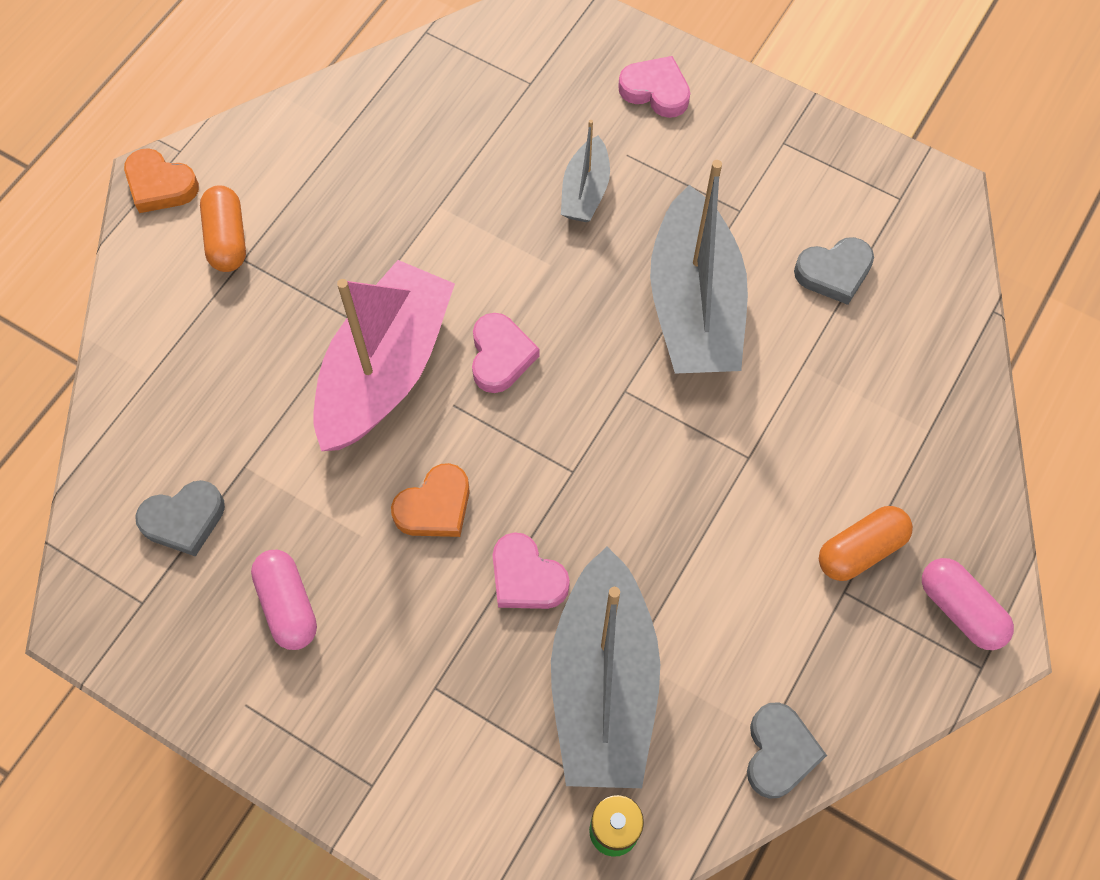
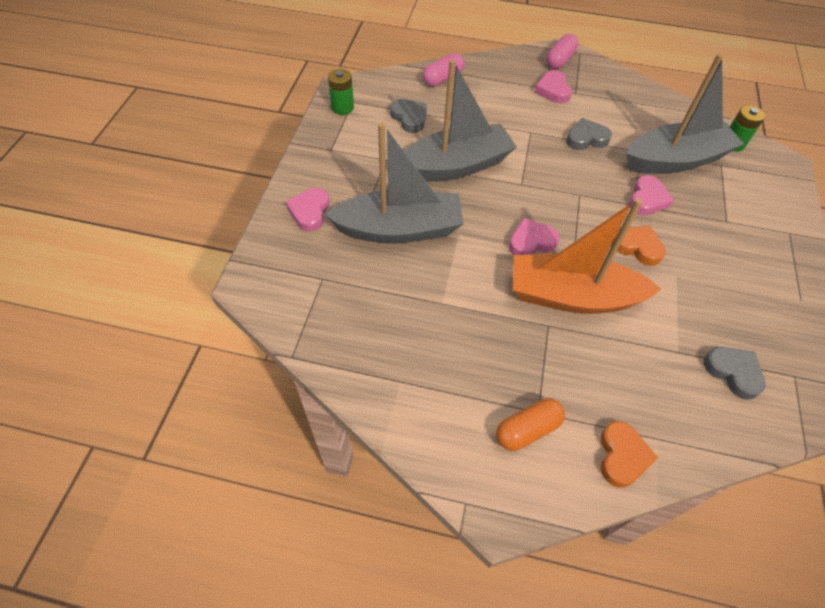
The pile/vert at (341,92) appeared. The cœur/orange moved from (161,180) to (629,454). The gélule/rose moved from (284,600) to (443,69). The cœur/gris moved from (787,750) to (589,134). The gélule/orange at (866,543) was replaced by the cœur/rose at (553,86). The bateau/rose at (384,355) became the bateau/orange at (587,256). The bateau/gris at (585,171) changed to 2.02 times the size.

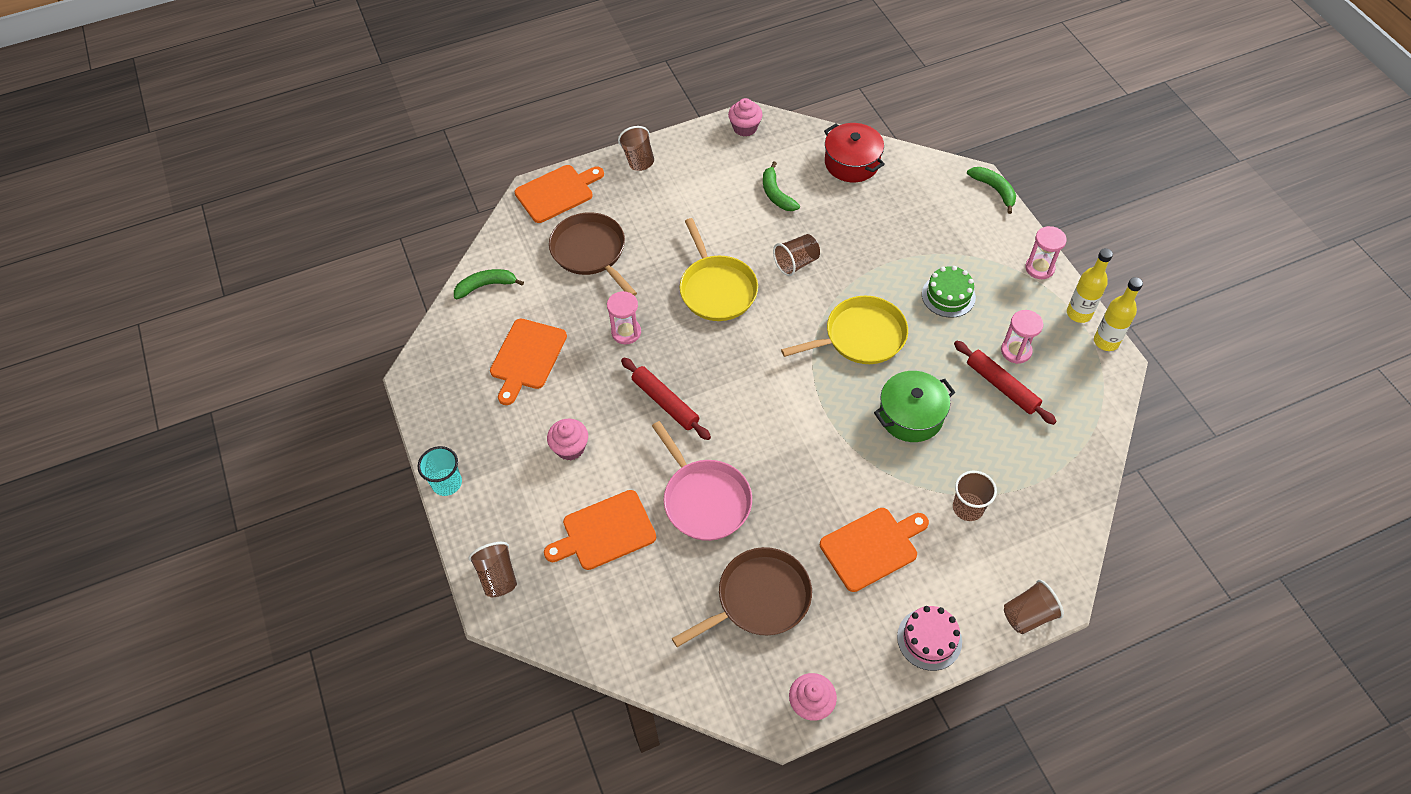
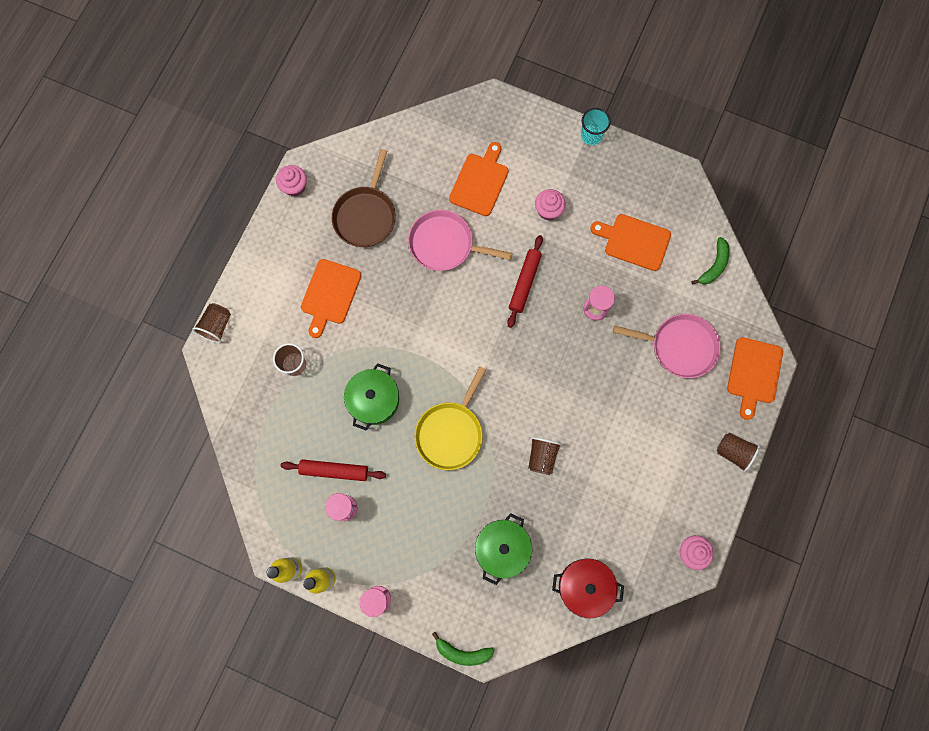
The gobelet/marron at (493,569) disappeared. The poêle/jaune at (719,269) disappeared. The banane/vert at (781,186) disappeared. The gâteau/rose at (929,638) disappeared. The gâteau/vert at (949,292) disappeared. The marmite/vert at (503,549) appeared. The poêle/marron at (593,254) became the poêle/rose at (667,346). The planche à découper/orange at (528,361) turned 45 degrees counterclockwise. The rouleau à pâtisserie/rouge at (666,398) turned 75 degrees counterclockwise.

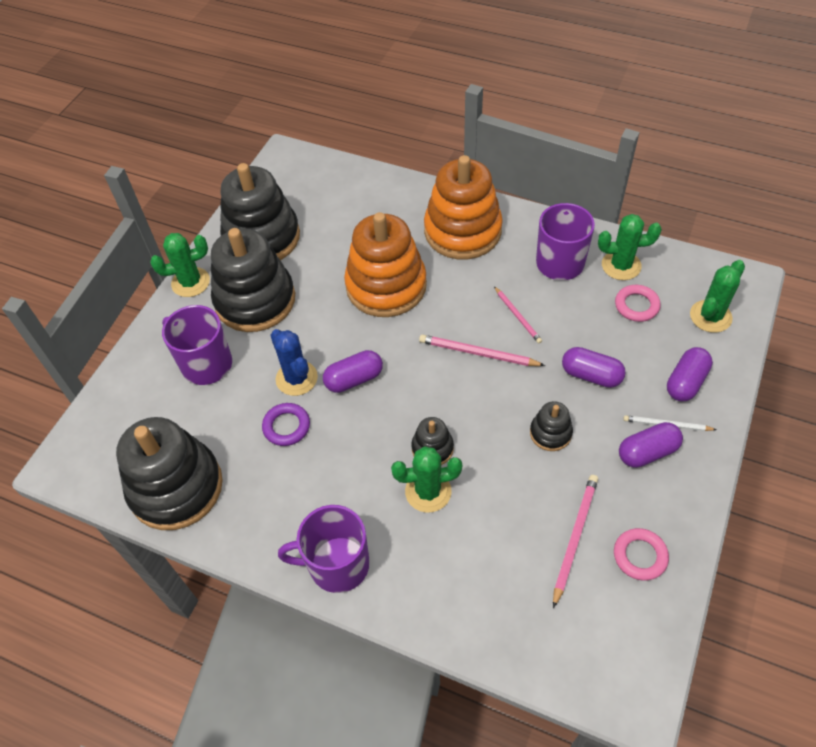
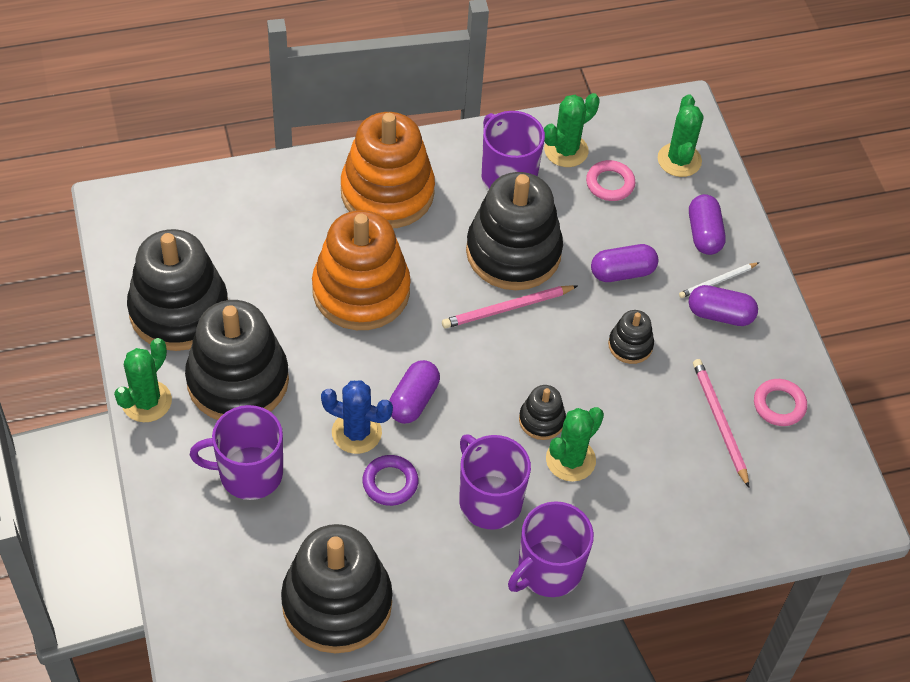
The tasse/violet at (495,482) appeared. The crayon/rose at (518,314) was replaced by the jouet à empiler/noir at (514,231). The gélule/violet at (651,445) turned 75 degrees clockwise.

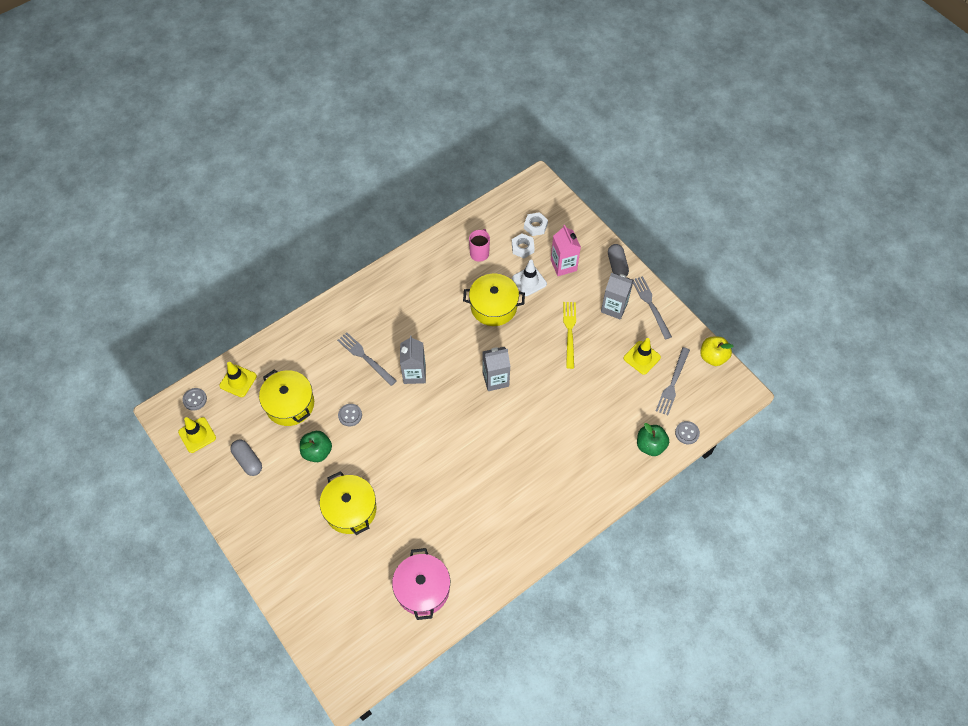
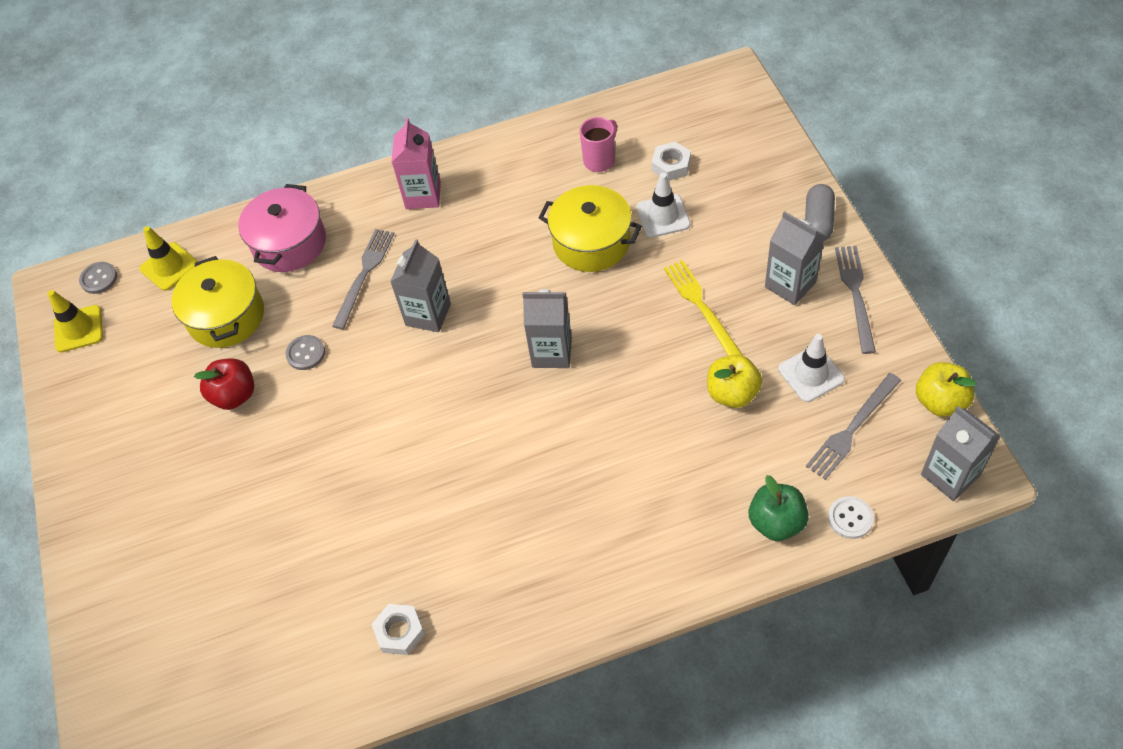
The gélule/gris at (246,458) disappeared. The marmite/jaune at (348,503) disappeared. The pomme/jaune at (734,381) appeared. The brique de lait/gris at (961,453) appeared. The marmite/rose moved from (421,584) to (282,228). The écrou/blanc moved from (536,224) to (398,629). The brique de lait/rose moved from (566,250) to (416,163). The pomme/vert at (316,446) became the pomme/rouge at (224,384). The cône de chantier/jaune at (642,356) became the cône de chantier/blanc at (811,368). The bouton/gris at (687,432) became the bouton/blanc at (851,517). The fourchette/gris at (367,359) turned 45 degrees clockwise. The fourchette/jaune at (569,335) turned 45 degrees counterclockwise.

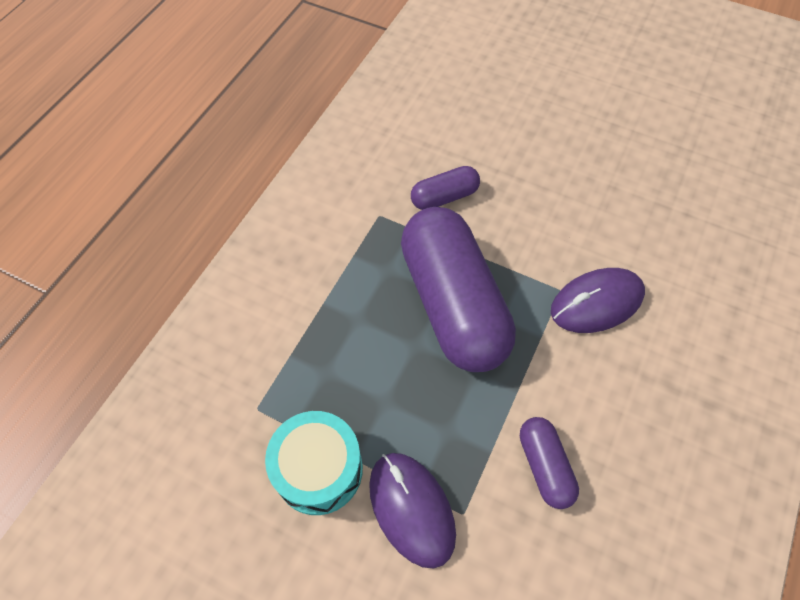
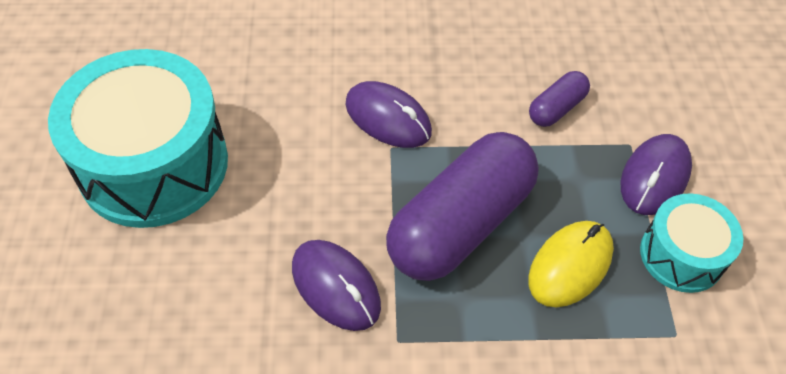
The tambour/turquoise at (138,138) appeared. The souris/jaune at (571,264) appeared. The gélule/violet at (445,188) was replaced by the souris/violet at (336,285).

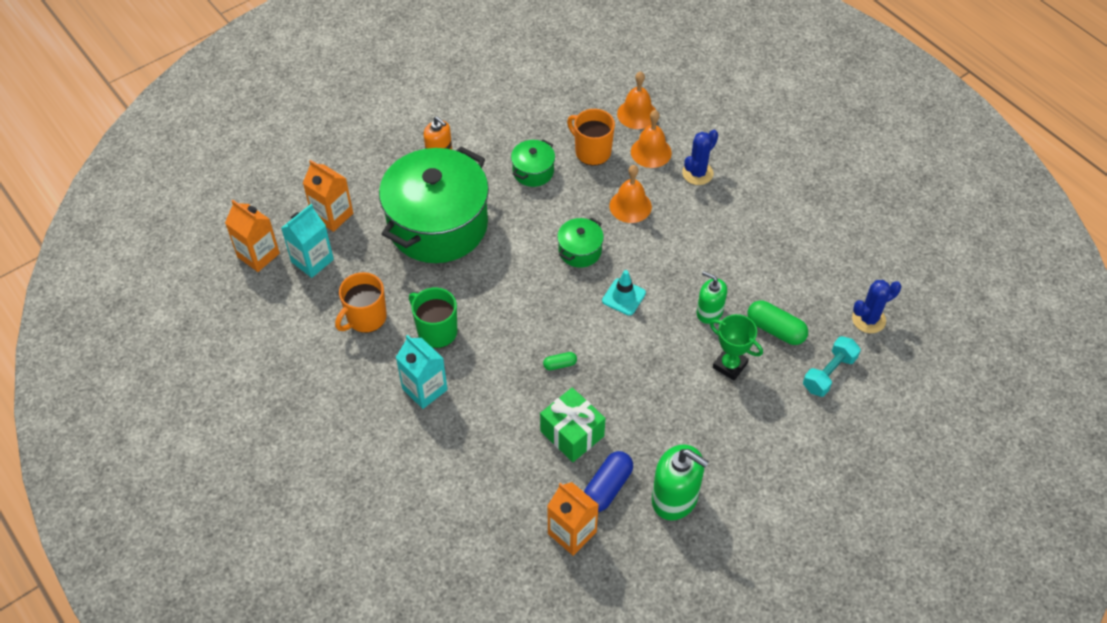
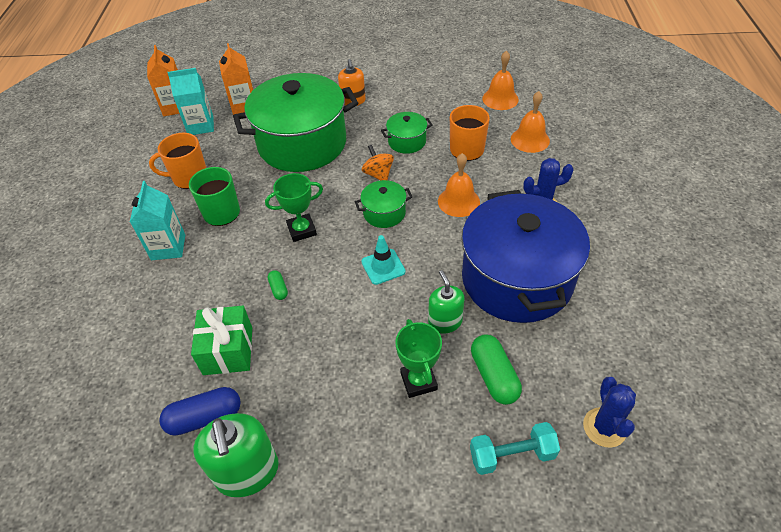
The brique de lait/orange at (573,519) disappeared. The trophée/vert at (294,207) appeared. The toupie/orange at (378,163) appeared. The marmite/bleu at (526,256) appeared. The cloche/orange moved from (651,139) to (500,80). The gélule/vert at (560,361) turned 45 degrees clockwise. The cactus/bleu at (876,306) turned 75 degrees clockwise.

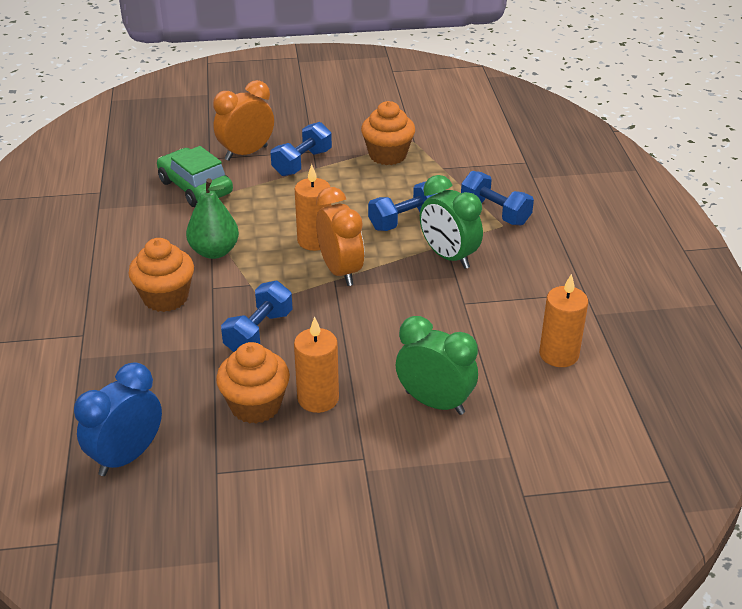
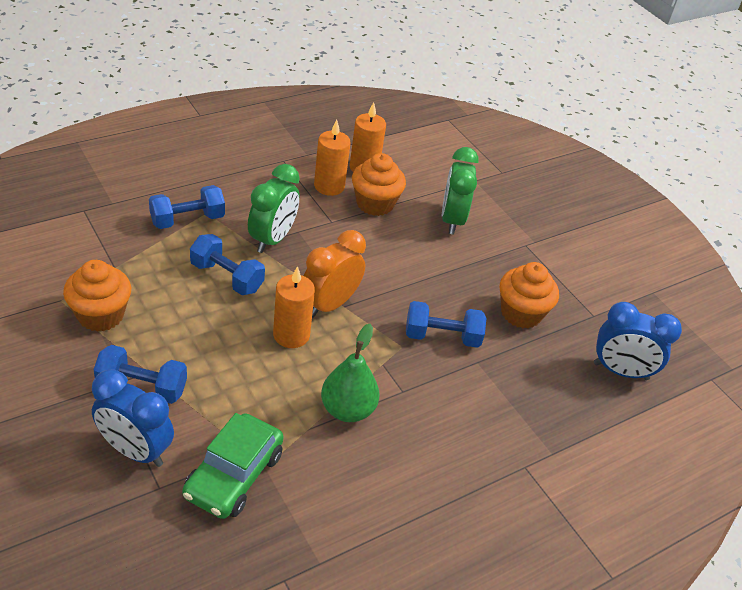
The muffin/orange moved from (161,275) to (379,184). The bougie/orange moved from (316,365) to (332,158). The réveil/orange at (243,120) became the réveil/bleu at (133,418). The haltère/bleu at (497,198) turned 45 degrees clockwise.

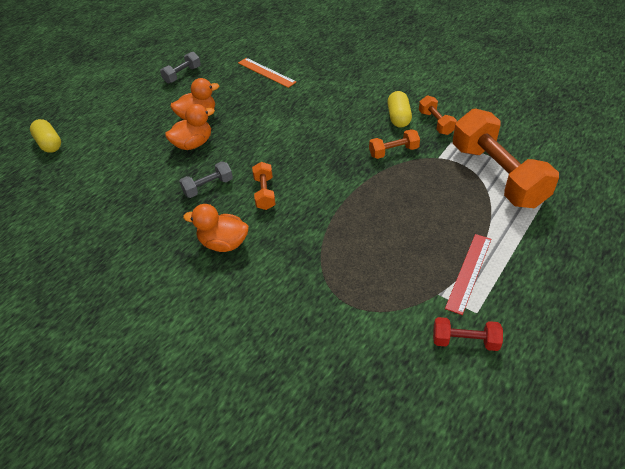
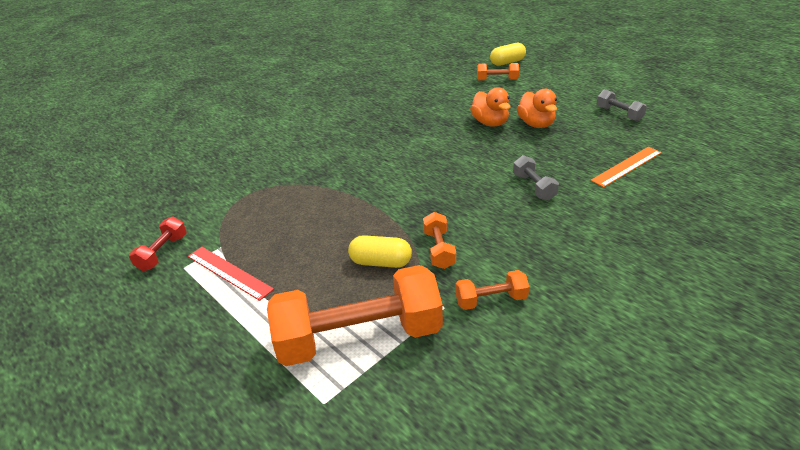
The canard/orange at (216,228) disappeared. The haltère/gris moved from (206,179) to (536,178). The haltère/orange moved from (264,186) to (498,72). The gélule/jaune moved from (399,109) to (380,251).

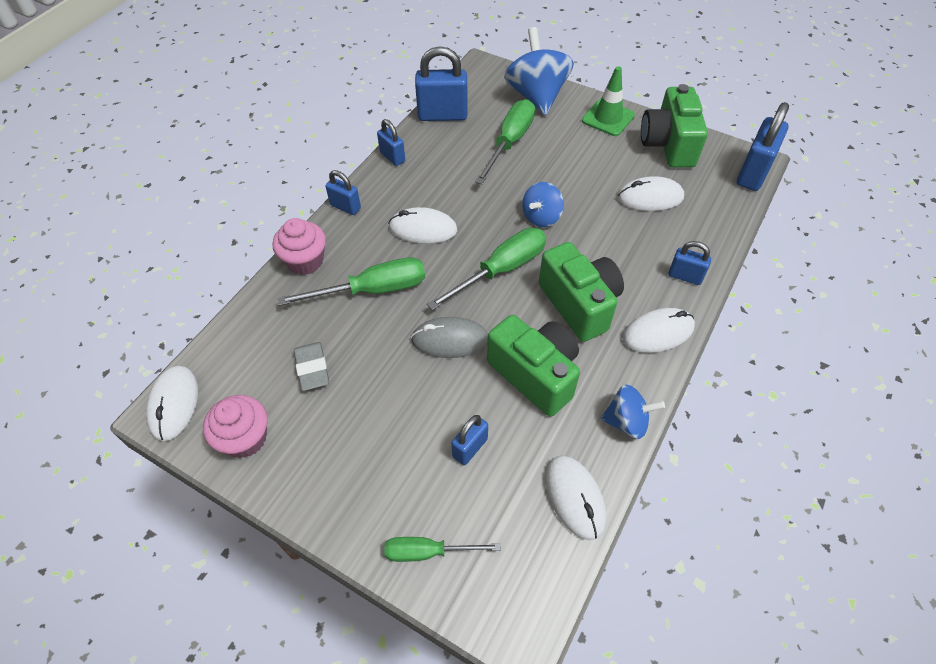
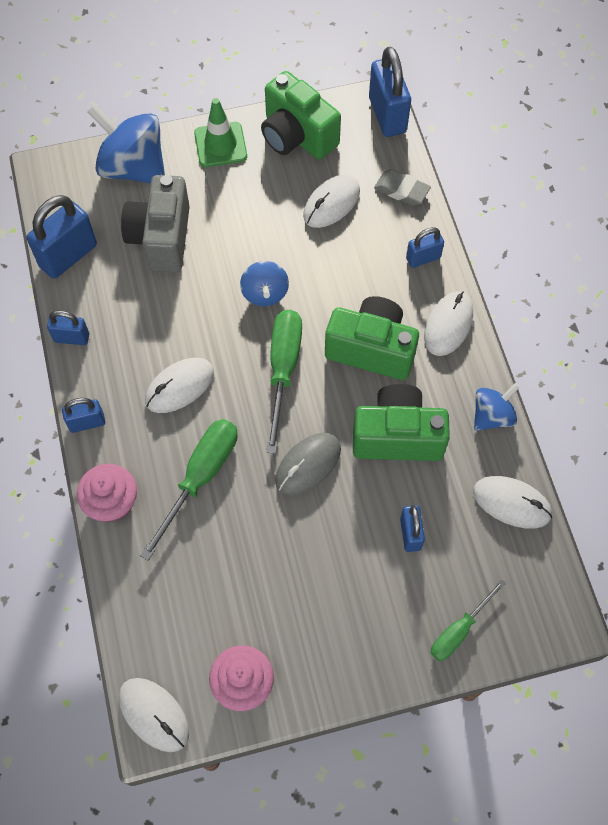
The gomme/gris moved from (311,366) to (402,187). The tournevis/vert at (505,141) was replaced by the appareil photo/gris at (155,223).

